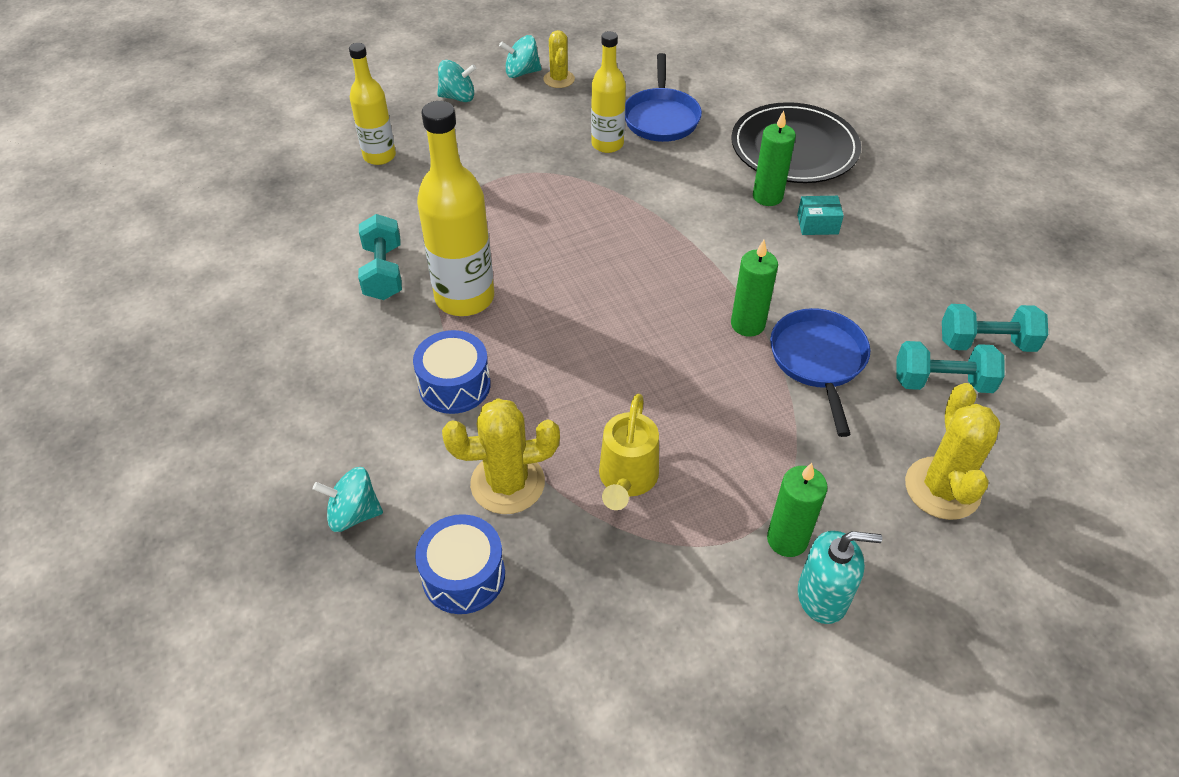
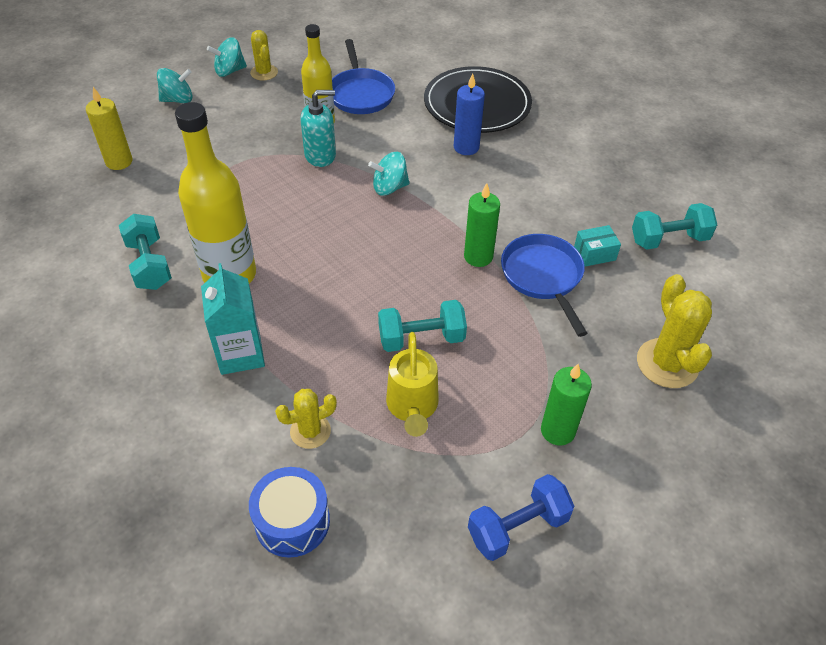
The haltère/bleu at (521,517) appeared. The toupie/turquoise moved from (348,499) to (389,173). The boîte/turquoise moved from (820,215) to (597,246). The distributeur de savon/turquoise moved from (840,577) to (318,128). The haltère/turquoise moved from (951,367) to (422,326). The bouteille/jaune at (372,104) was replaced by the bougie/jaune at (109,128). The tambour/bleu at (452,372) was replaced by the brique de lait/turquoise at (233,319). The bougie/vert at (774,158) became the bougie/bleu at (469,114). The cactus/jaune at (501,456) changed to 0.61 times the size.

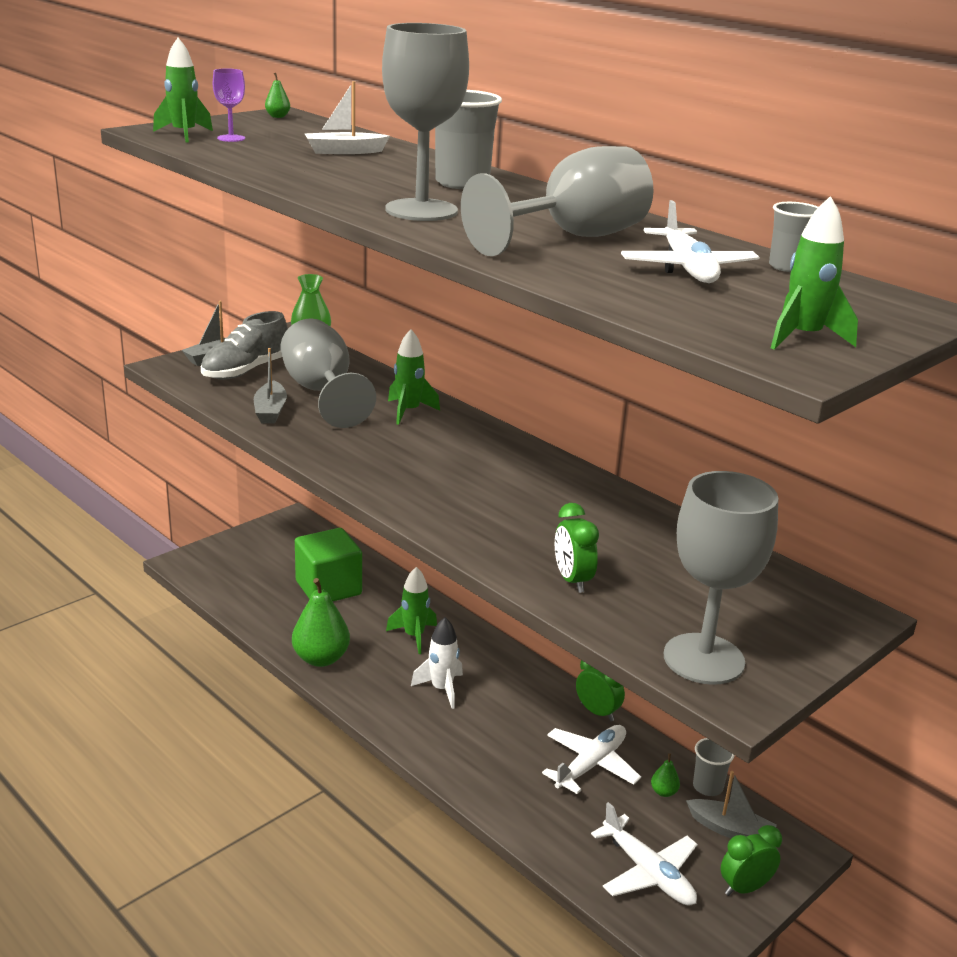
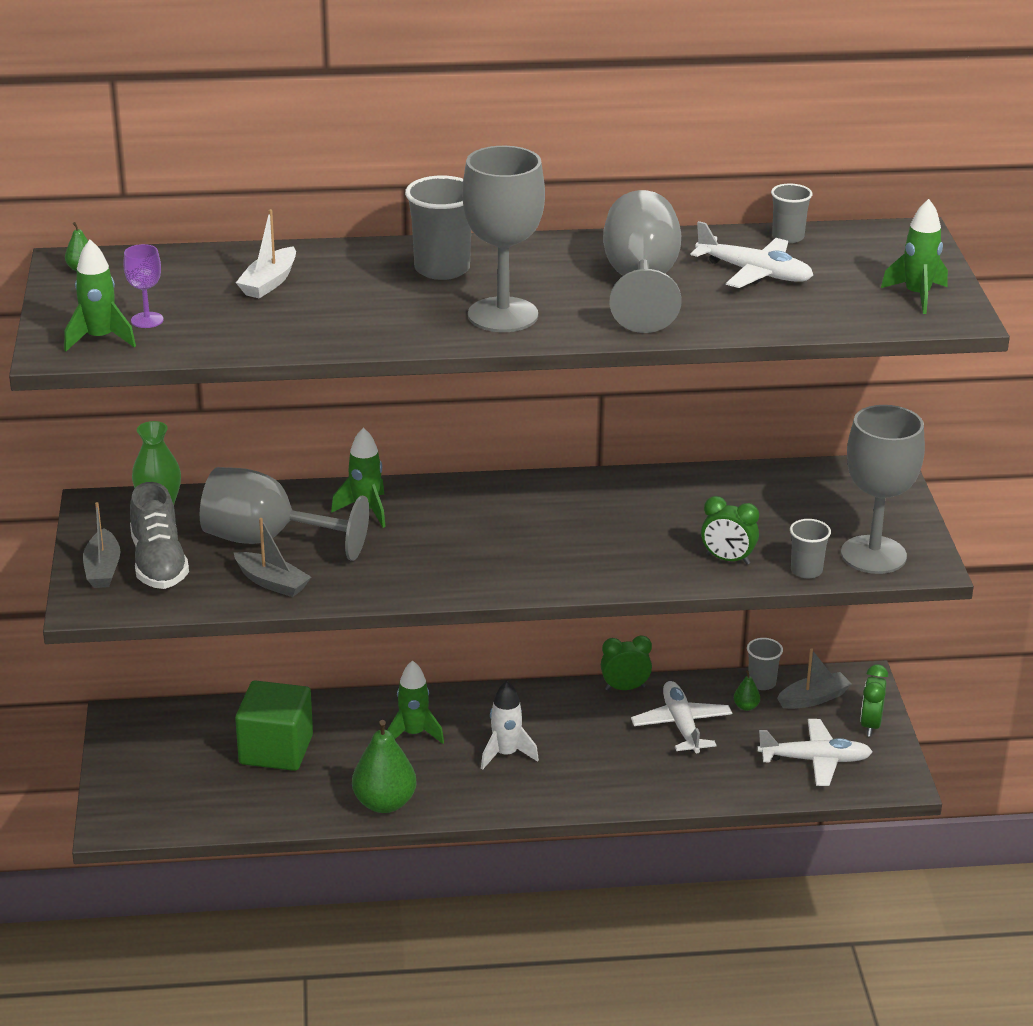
The gobelet/gris at (810,548) appeared.

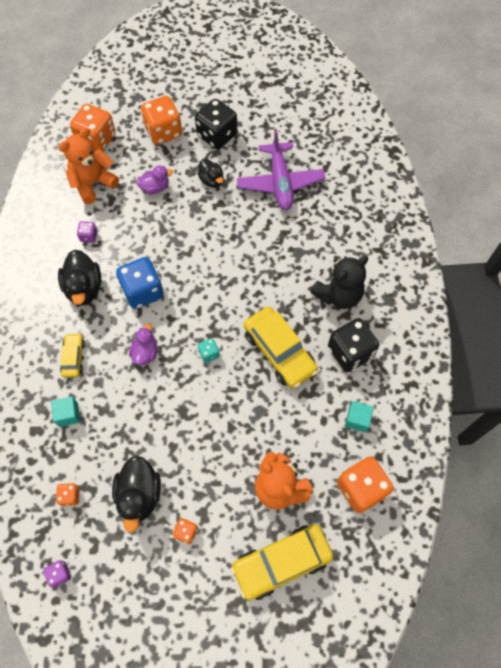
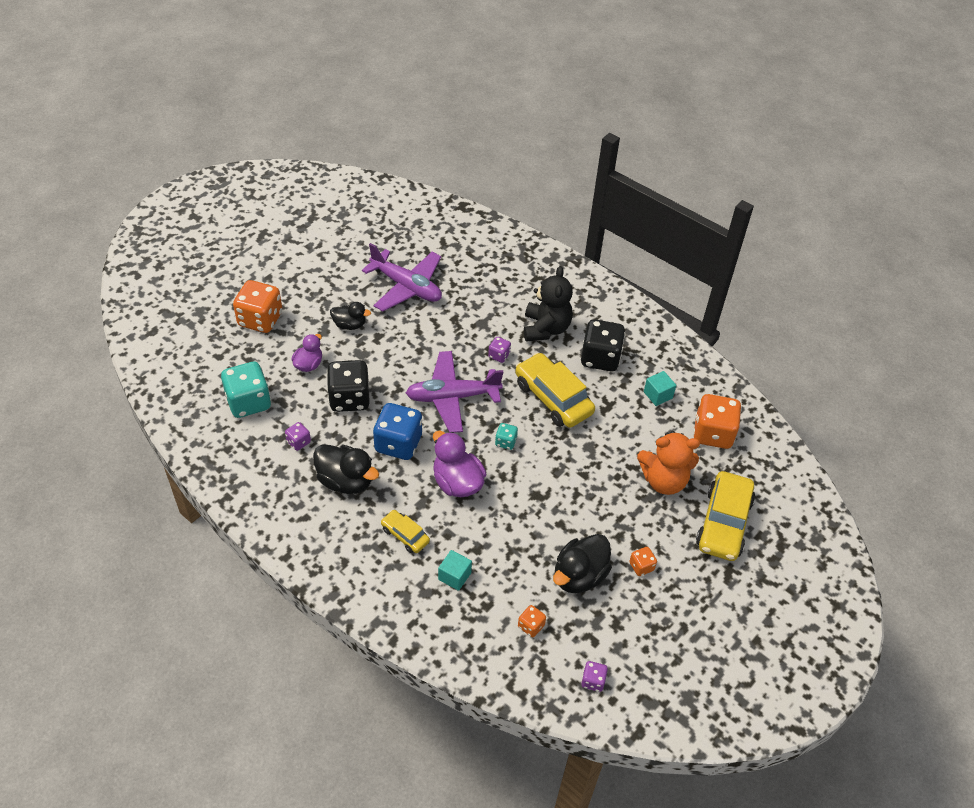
The dé/orange at (93,128) disappeared. The avion/violet at (454,392) appeared. The dé/violet at (499,350) appeared. The dé/noir moved from (216,124) to (348,386). The ours en peluche/orange at (89,166) was replaced by the dé/turquoise at (246,389). The canard/noir at (136,494) turned 90 degrees clockwise. The voiture/jaune at (281,347) turned 135 degrees counterclockwise. The canard/violet at (143,344) changed to 1.61 times the size.

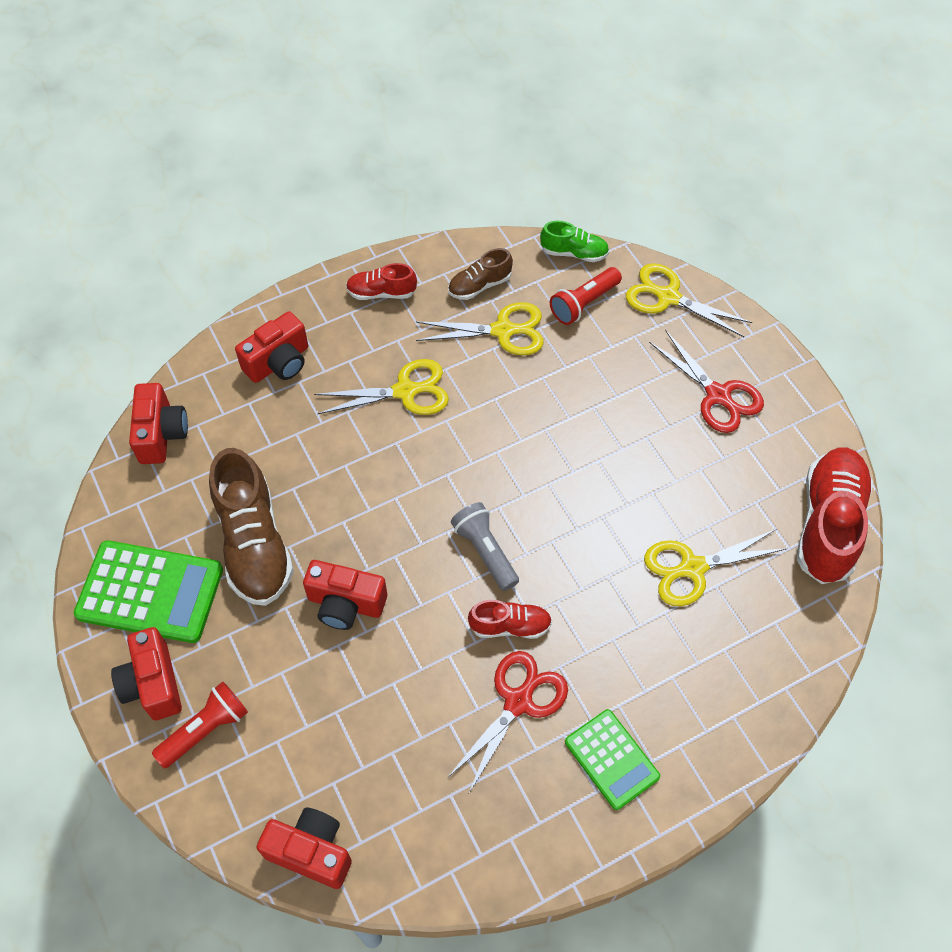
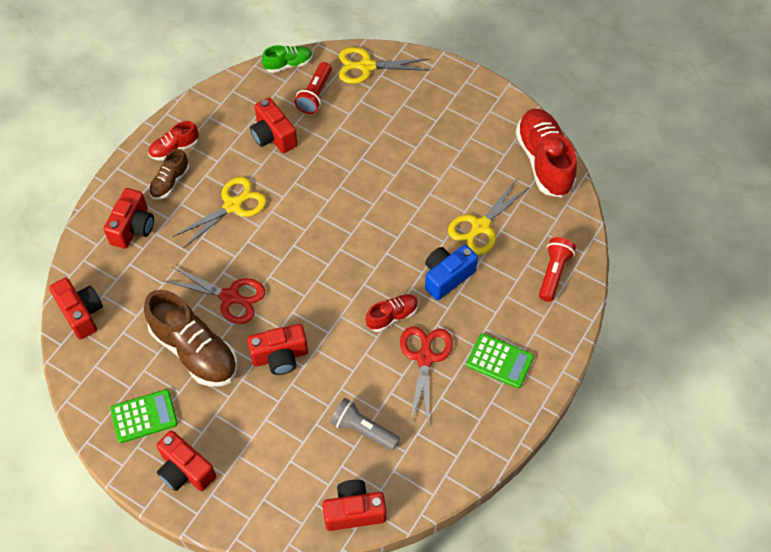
The appareil photo/bleu at (451,272) appeared. The lampe de poche/rouge moved from (200,724) to (557,269). The chaussure/marron moved from (480,274) to (169,174). The lampe de poche/gris moved from (485,546) to (365,424). The ciseaux/rouge moved from (706,381) to (214,295). The ciseaux/jaune at (480,329) was replaced by the appareil photo/rouge at (274,125). The calculatrice/vert at (148,591) changed to 0.62 times the size.

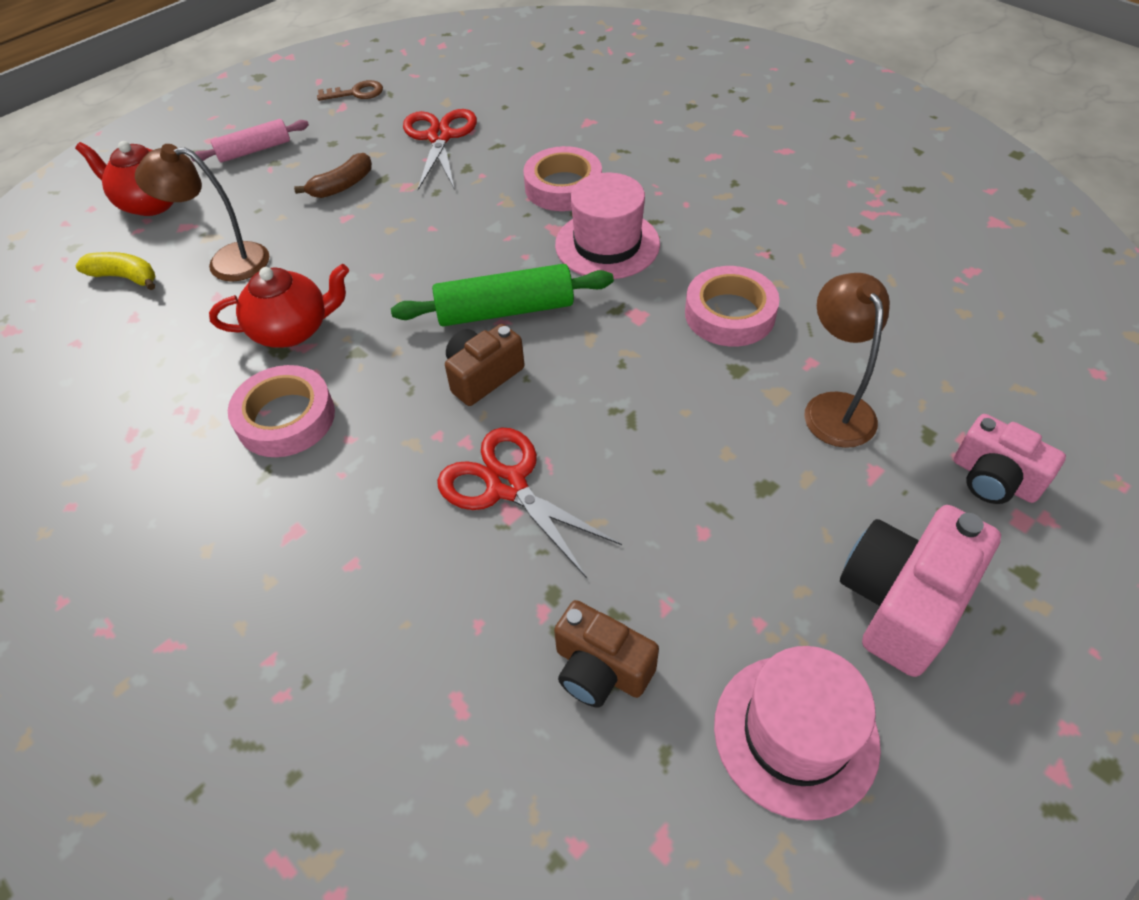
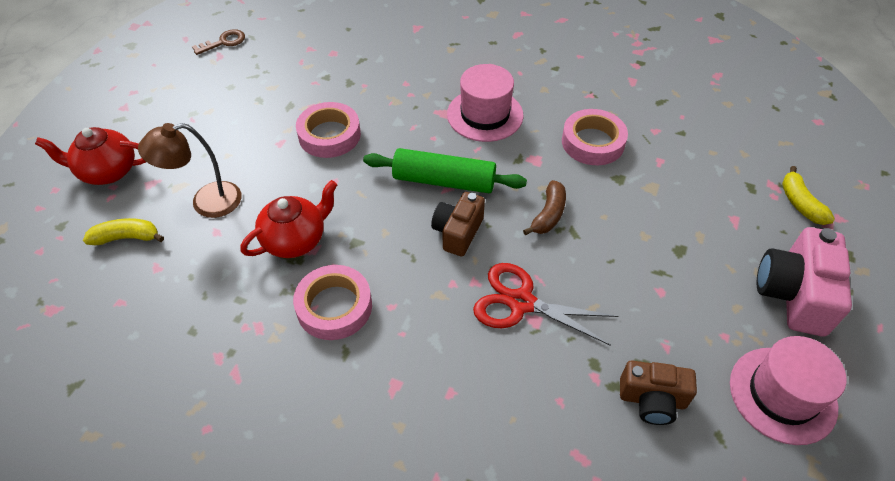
The rouleau à pâtisserie/rose at (250,141) disappeared. The ciseaux/rouge at (440,149) disappeared. The lampe/marron at (847,360) disappeared. The banane/marron moved from (333,175) to (544,208). The ruban adhésif/rose moved from (562,178) to (328,130). The appareil photo/rose at (1010,459) was replaced by the banane/jaune at (808,195). The rouleau à pâtisserie/vert at (502,295) turned 45 degrees clockwise.

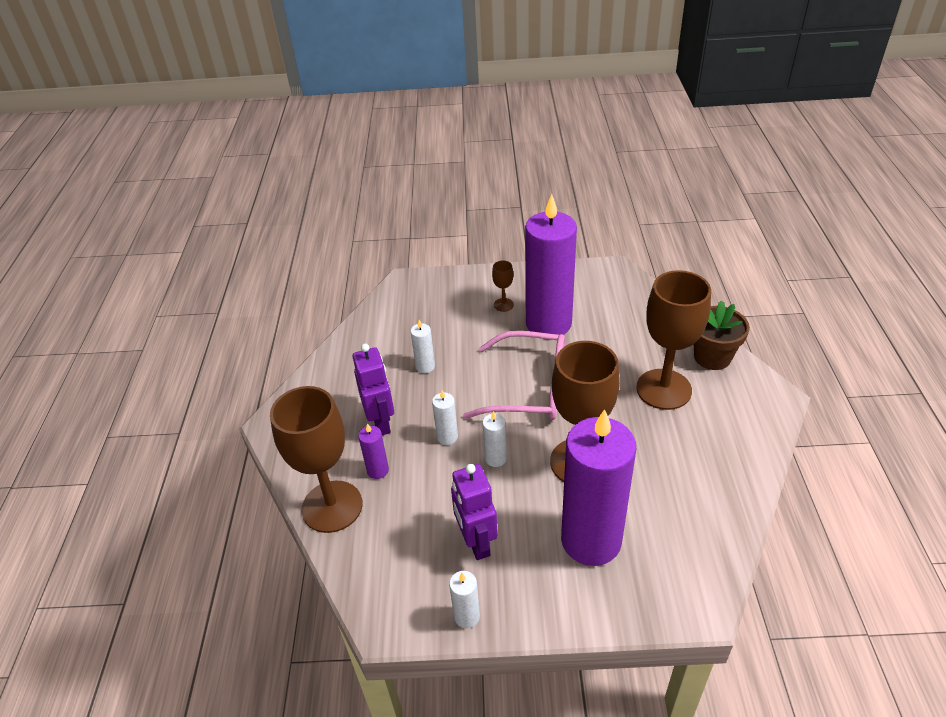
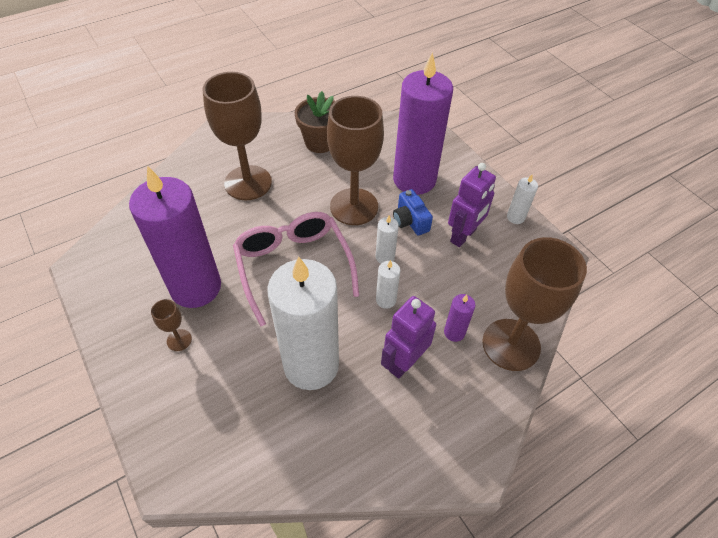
The appareil photo/bleu at (413,212) appeared. The pot de fleurs/marron moved from (722,335) to (315,122). The bougie/blanc at (423,346) changed to 2.47 times the size.

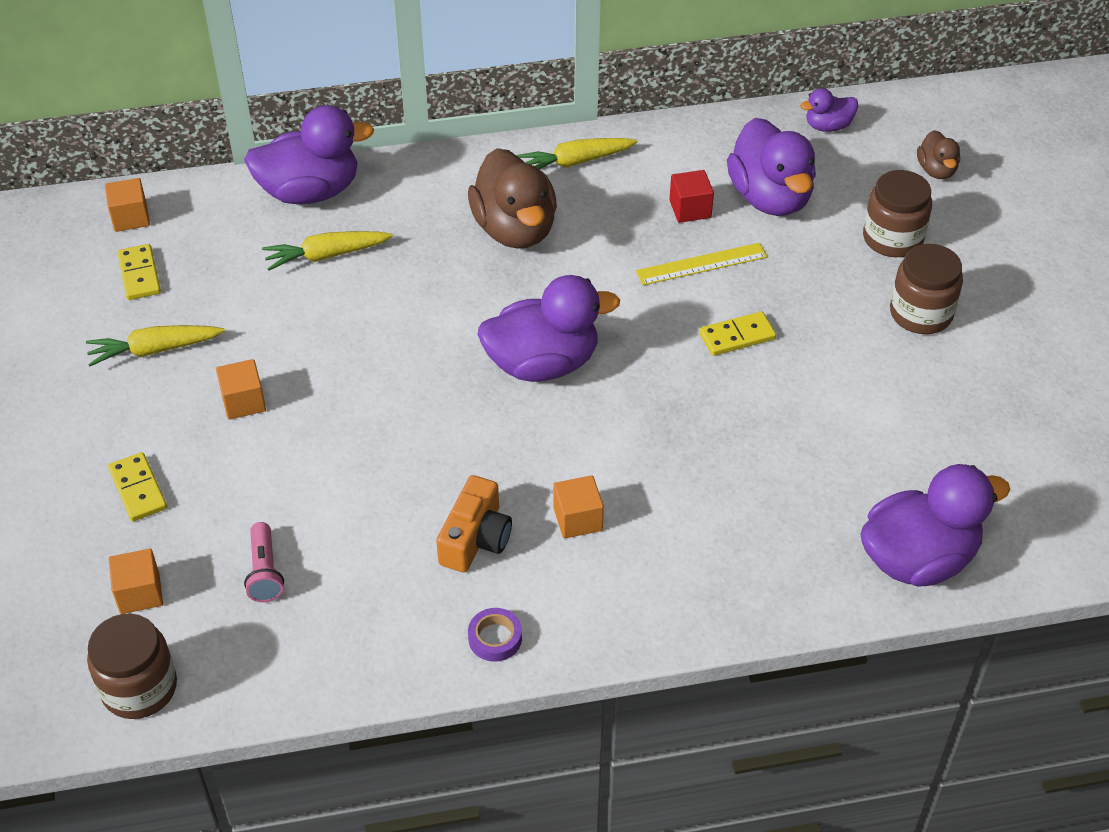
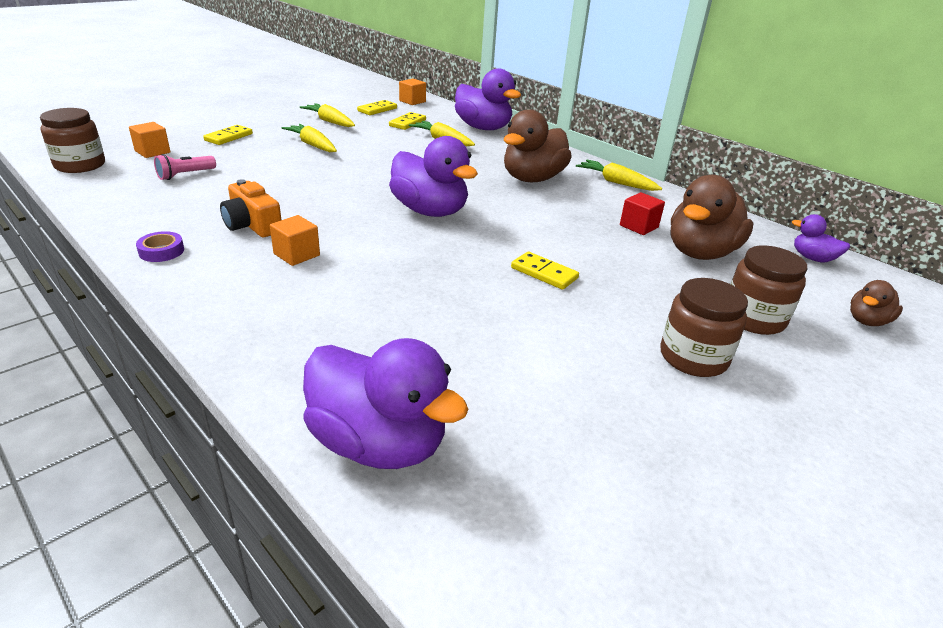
The règle/jaune at (701,264) disappeared. The domino/jaune at (407,121) appeared. The cube/orange at (241,389) was replaced by the carotte/jaune at (309,138). The canard/violet at (771,167) became the canard/marron at (712,217). The appareil photo/orange at (474,523) turned 60 degrees clockwise.

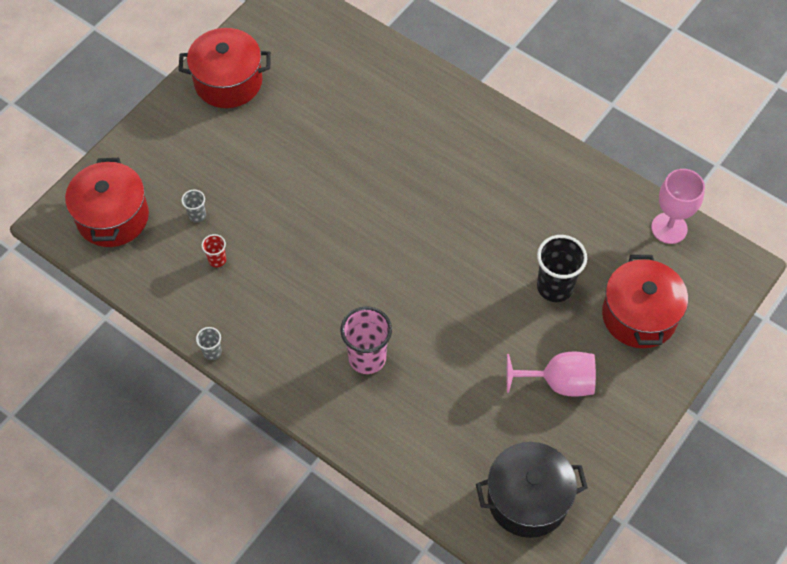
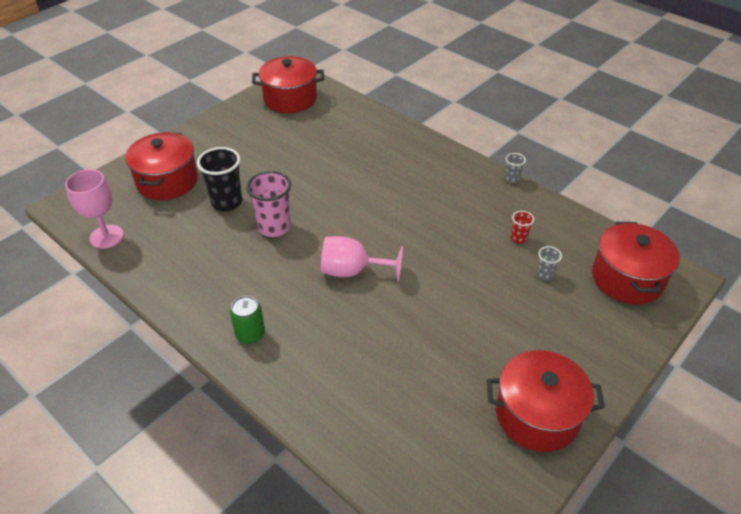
The canette/vert at (247,320) appeared. The gobelet/rose moved from (366,340) to (268,204). The verre à pied/rose moved from (551,374) to (362,258). The marmite/noir at (532,490) became the marmite/rouge at (288,84).

